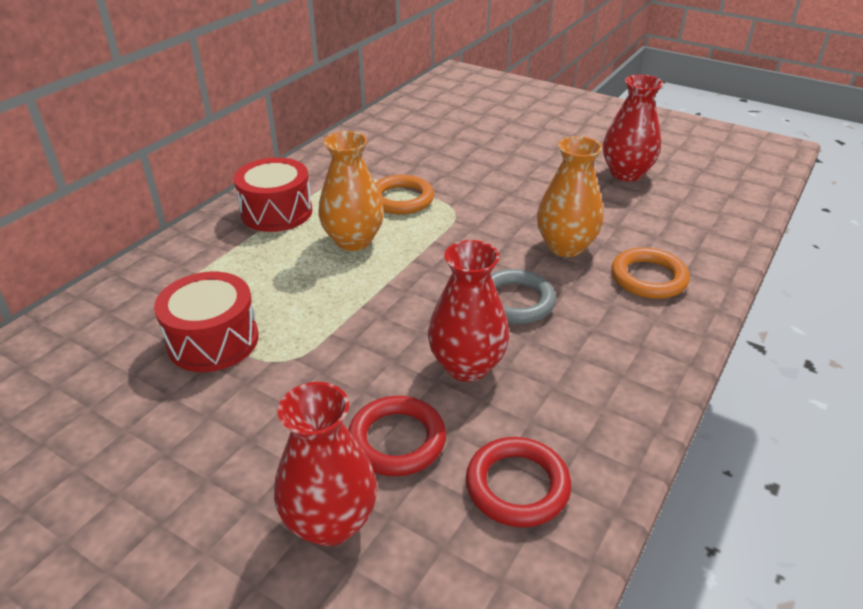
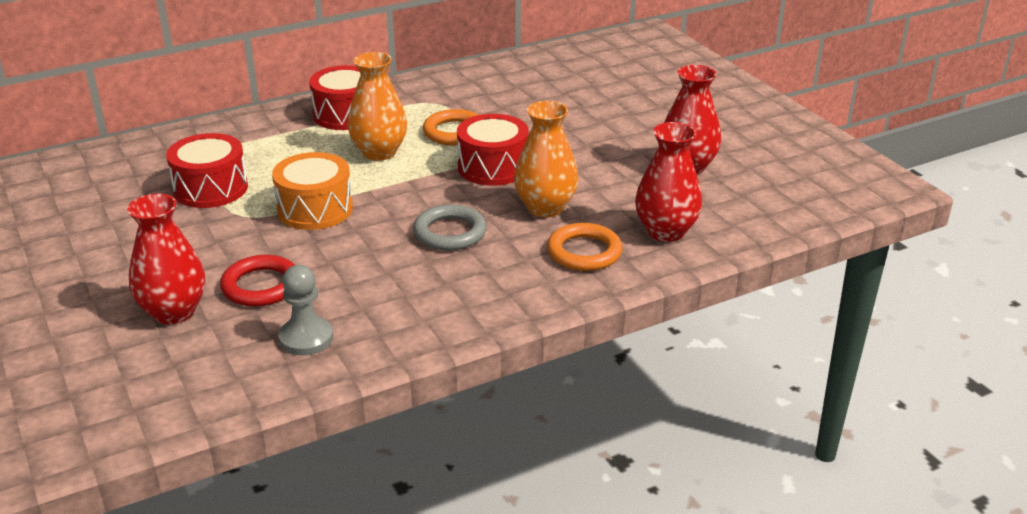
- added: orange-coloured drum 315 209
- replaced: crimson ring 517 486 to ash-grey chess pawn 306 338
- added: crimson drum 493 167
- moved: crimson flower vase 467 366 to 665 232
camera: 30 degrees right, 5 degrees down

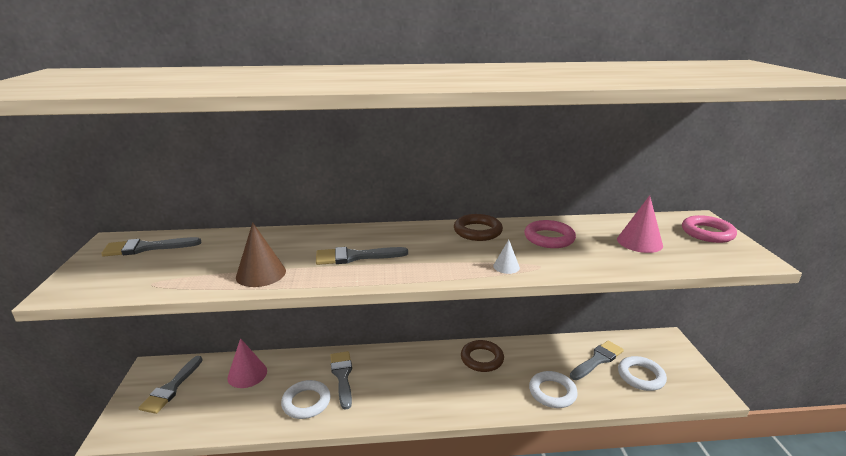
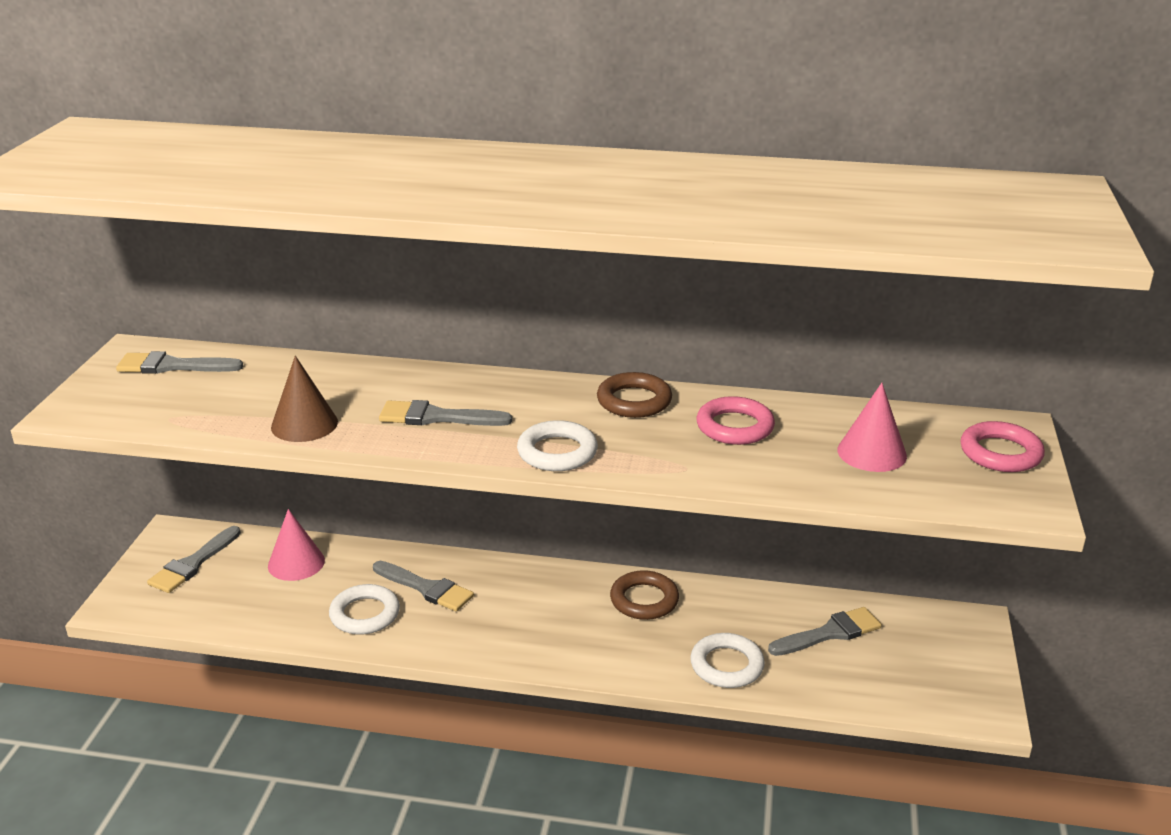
- turned: ash-grey brush 342 376 = 426 588 120 degrees clockwise
- moved: snow-white ring 641 376 to 557 452
- removed: snow-white solid cone 506 266
camera: 15 degrees right, 5 degrees up

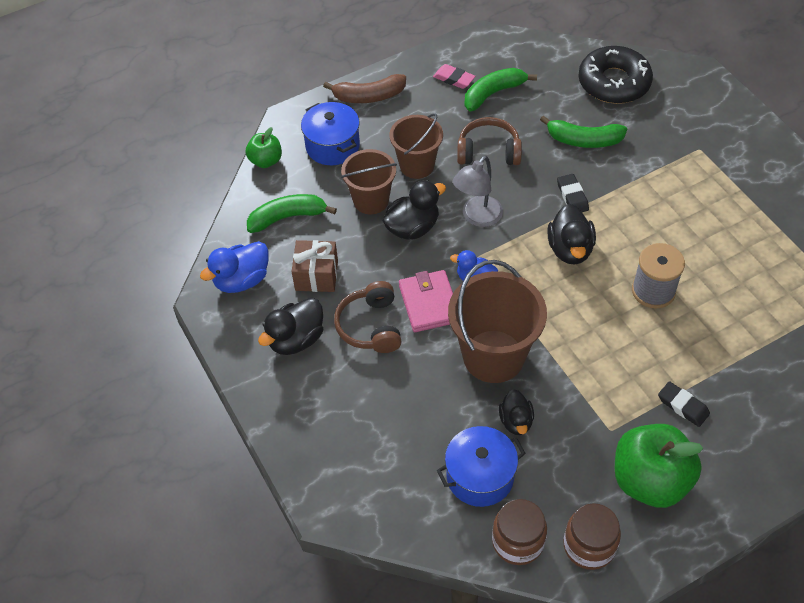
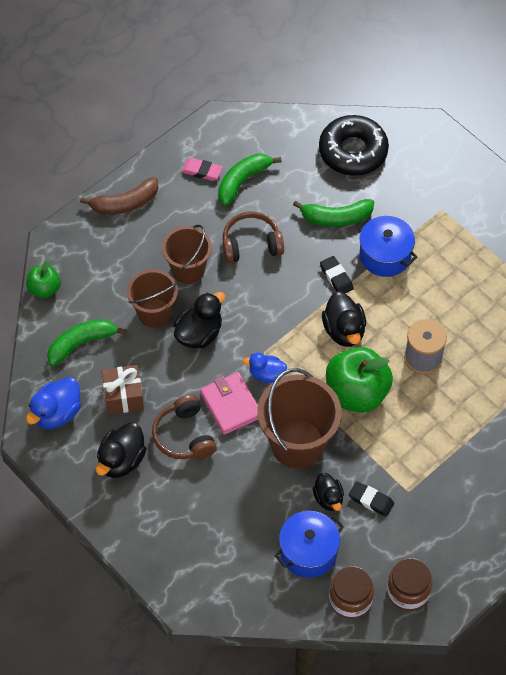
- moved: green apple fruit 650 480 to 356 393
- moved: black eraser 683 406 to 371 500
- moved: royal blue cooking pot 332 146 to 385 255
- removed: ash-grey desk lamp 477 217
camera: 15 degrees left, 5 degrees up

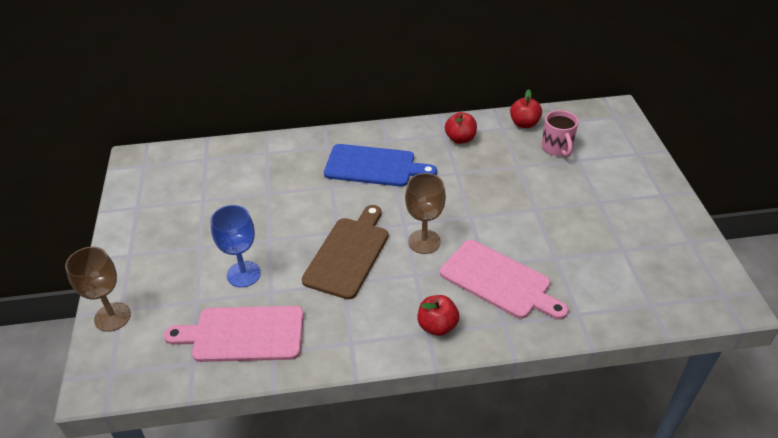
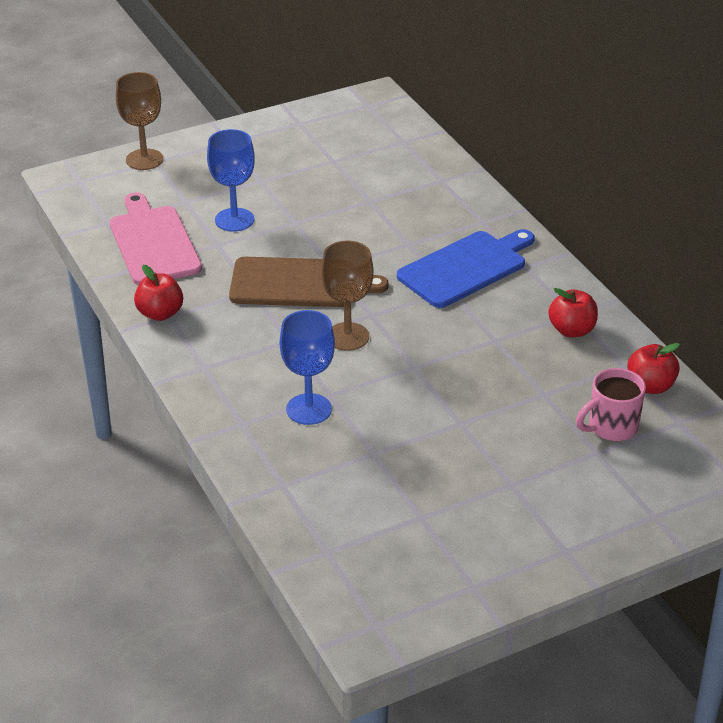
- moved: crimson apple fruit 437 326 to 160 313
- replaced: rose-pink chopping board 499 281 to royal blue goblet 309 409
- turned: royal blue chopping board 374 166 = 466 268 120 degrees counterclockwise
camera: 70 degrees right, 5 degrees down

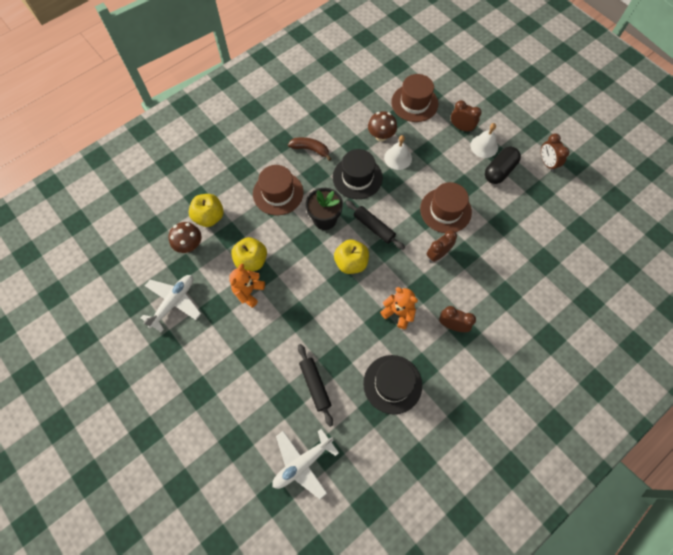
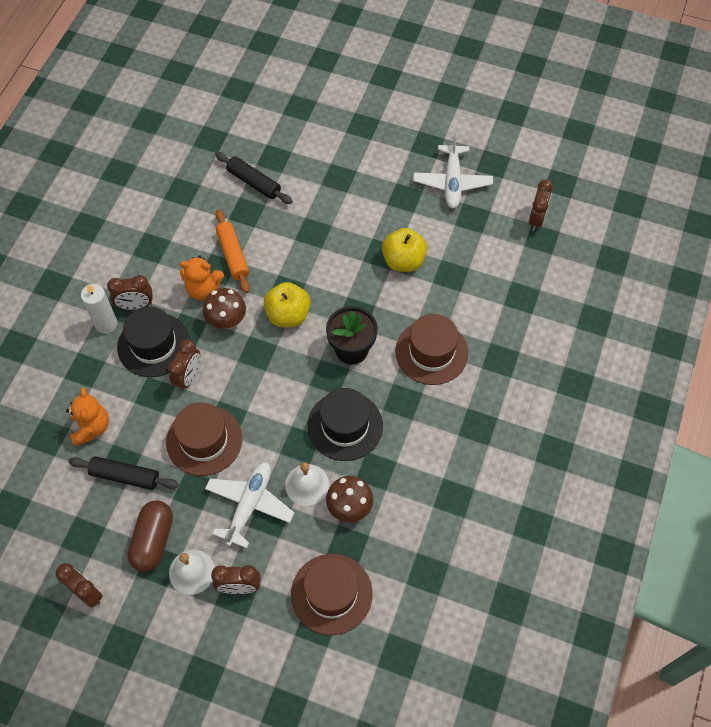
- moved: orange-coloured teddy 248 291 to 91 427
- moved: black rolling pin 374 227 to 125 476
- added: snow-white pillar candle 106 324
- moved: black top hat 392 384 to 153 345
- recoloured: black pill shape 499 171 to dark brown pill shape 153 540
- moved: dark brown toadstool 189 245 to 227 320
- moved: snow-white toy plane 302 463 to 249 505
- added: orange-coloured rolling pin 233 255
- added: dark brown alarm clock 536 219
- removed: yellow apple fruit 209 217
- removed: dark brown banana fruit 310 149
camera: 150 degrees right, 5 degrees down

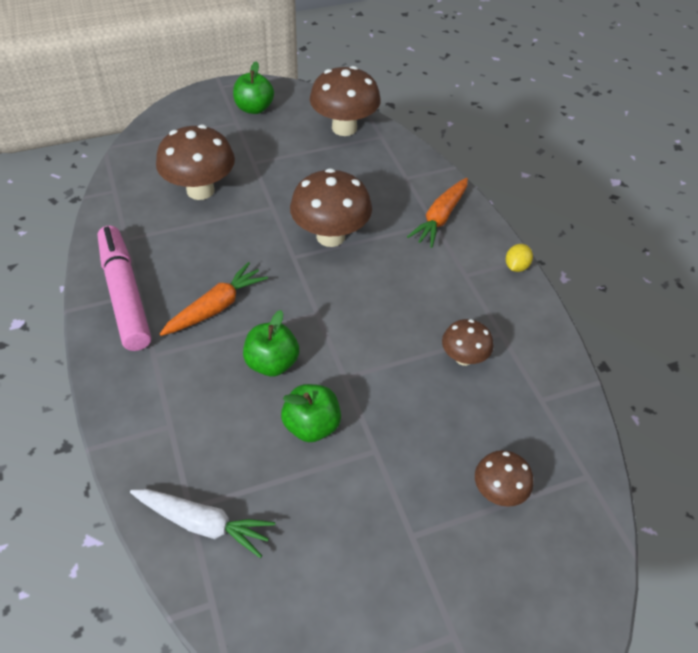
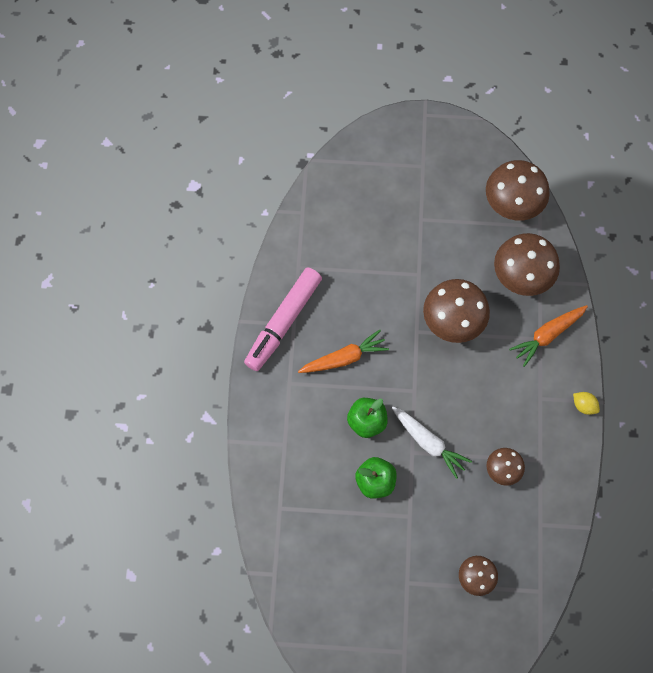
- turned: rose-pink felt pen 125 295 = 284 322 150 degrees counterclockwise
- moved: snow-white root vegetable 203 523 to 428 442
- moved: dark brown toadstool 200 190 to 521 277
- turned: yellow toy lemon 516 266 = 583 405 75 degrees clockwise
- removed: green apple fruit 254 108
camera: 25 degrees right, 20 degrees up

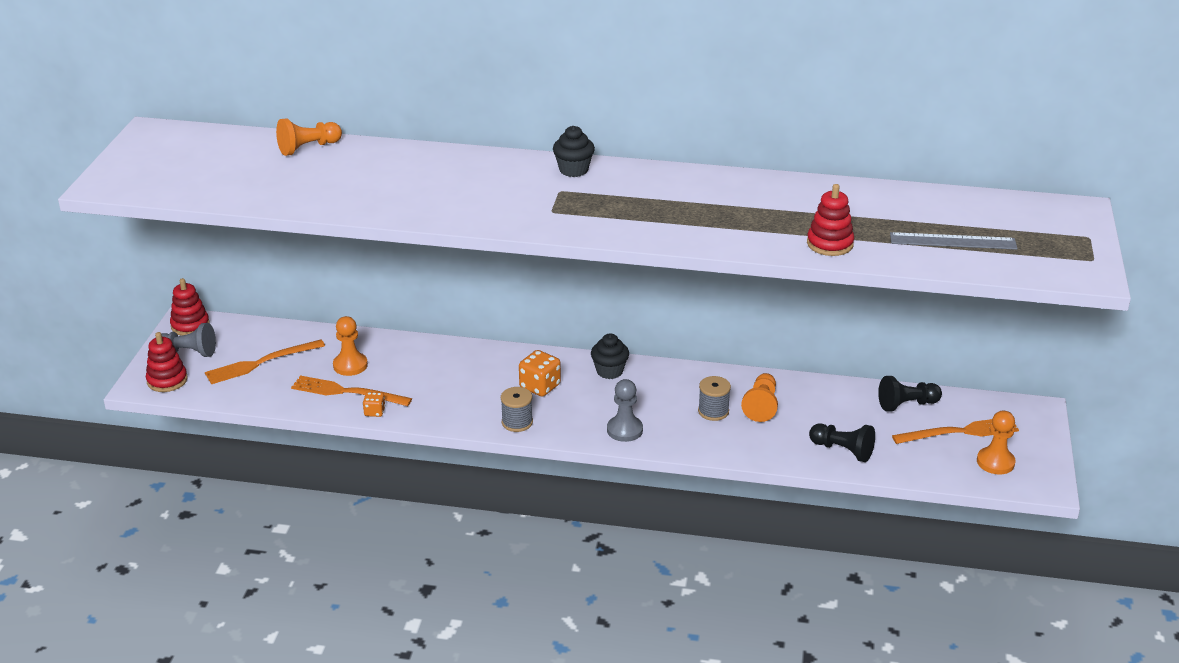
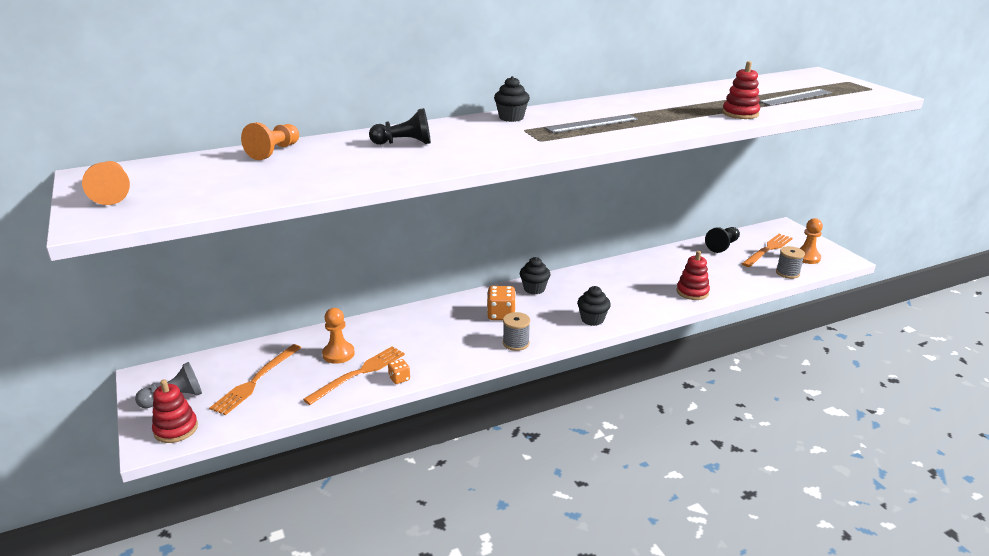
- moved: orange-coloured chess pawn 761 406 to 112 193
- turned: orange-coloured table fork 347 392 = 359 373 150 degrees clockwise
- moved: black chess pawn 842 450 to 404 143
- added: ash-grey ruler 592 124
- replaced: ash-grey chess pawn 624 430 to black muffin 592 319
- moved: crimson ring stacker 190 325 to 692 292
- moved: ash-grey bobbin 713 411 to 787 273
camera: 35 degrees left, 5 degrees down

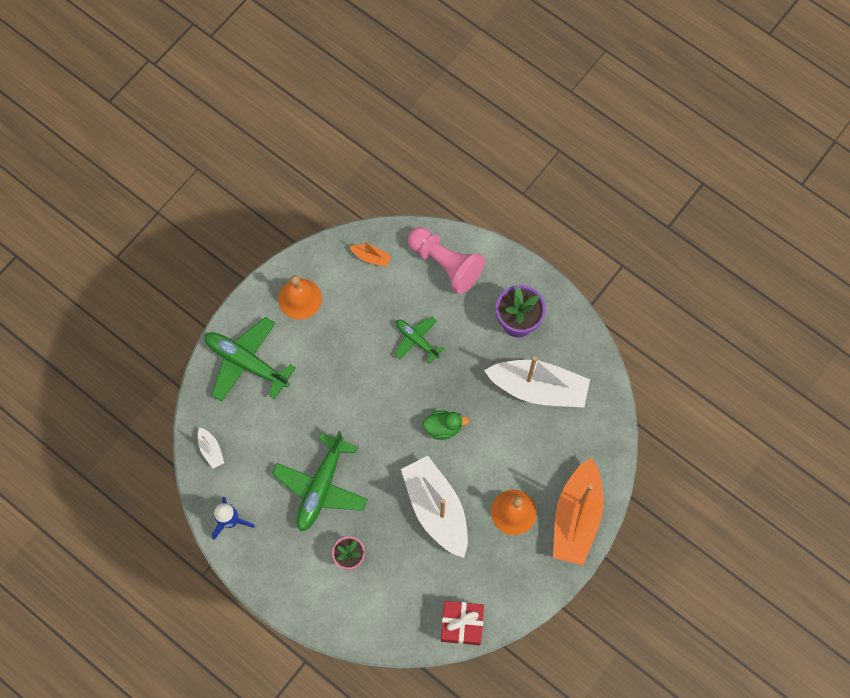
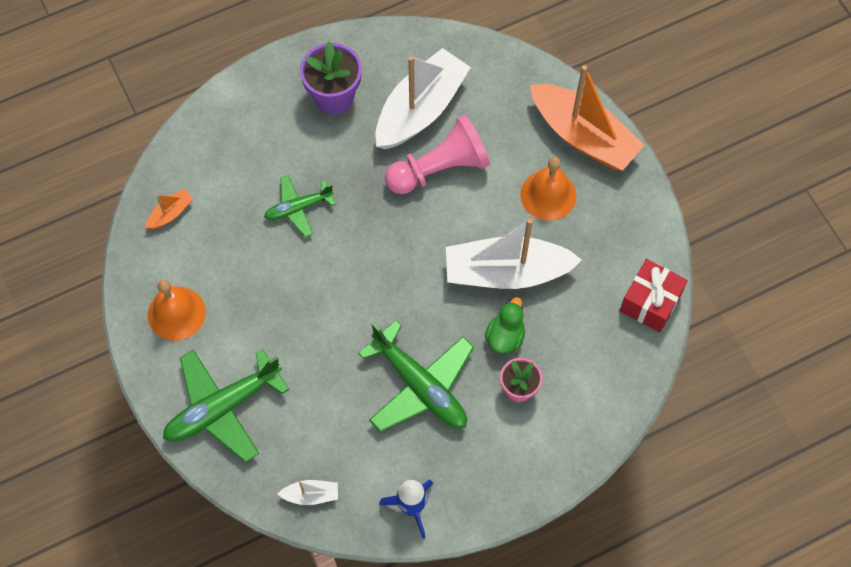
- moved: rose-pink chess pawn 445 264 to 439 168
- moved: green duck 443 427 to 505 336
camera: 65 degrees left, 5 degrees down

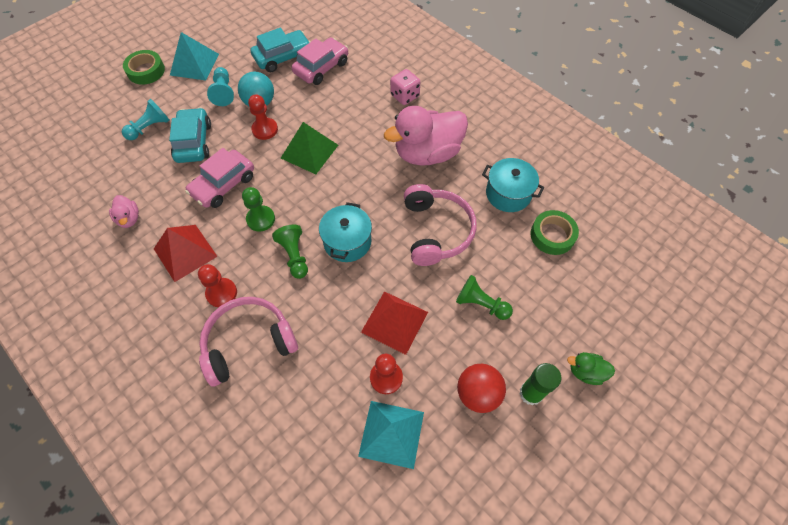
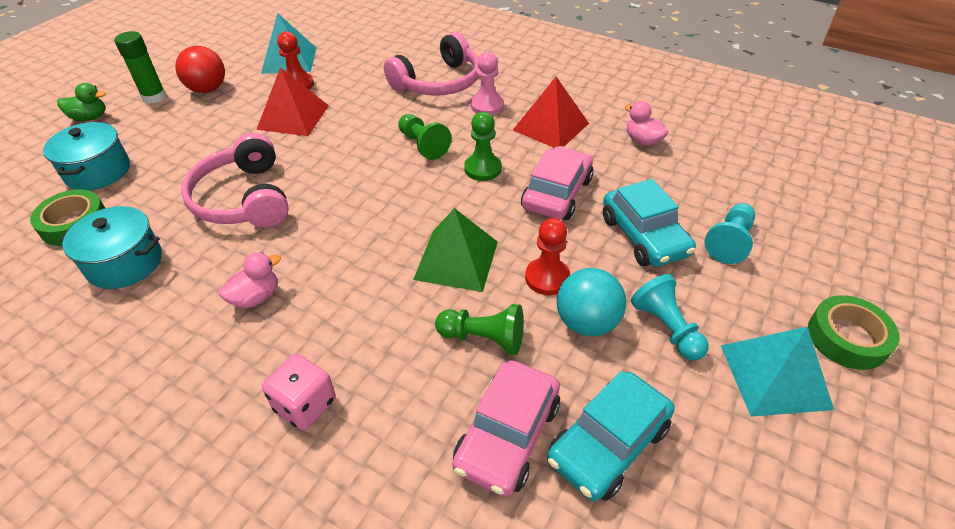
- moved: aqua cooking pot 347 242 to 98 171
- resized: rose-pink duck 427 153 = 256 297 x0.44
- moved: green chess pawn 481 304 to 483 338
- recoloured: crimson chess pawn 221 293 to rose-pink chess pawn 487 106
camera: 165 degrees right, 15 degrees down

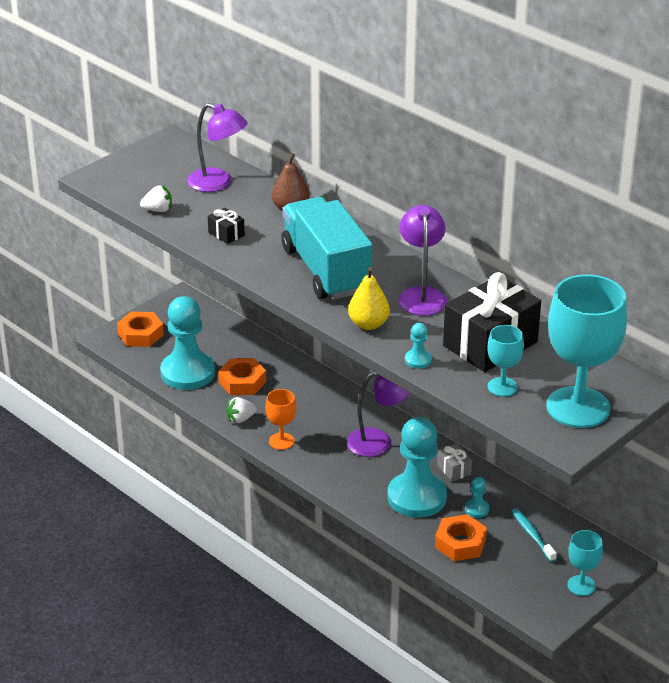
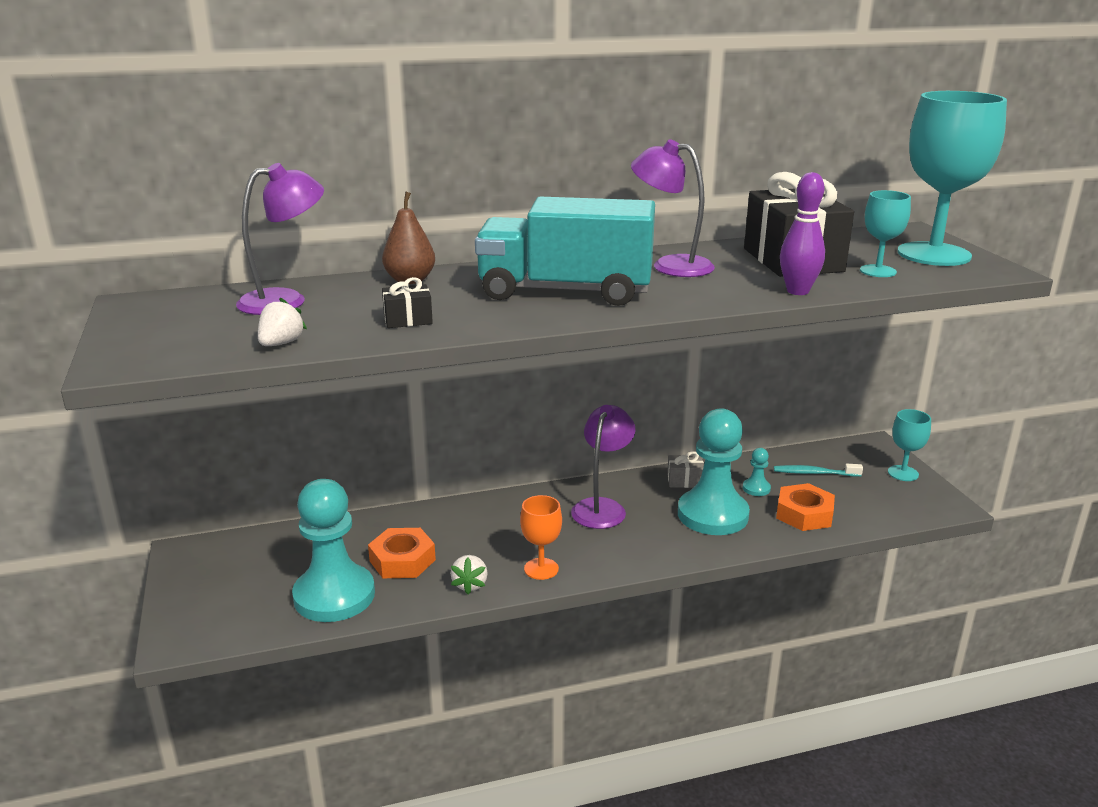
- replaced: aqua chess pawn 418 360 to violet skittle 797 291
- removed: orange-coloured hexagon nut 140 334
- removed: yellow toy pear 368 324
camera: 60 degrees left, 10 degrees down

